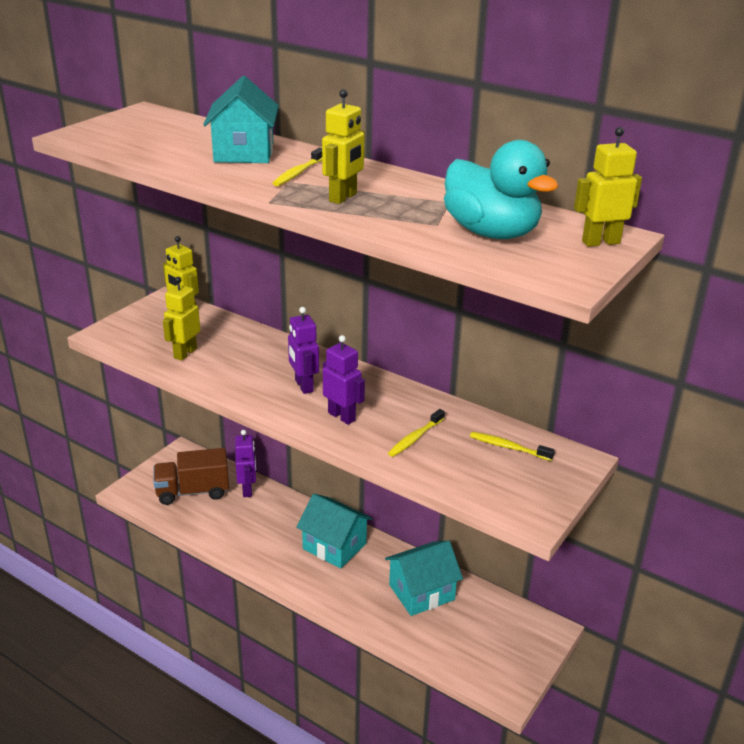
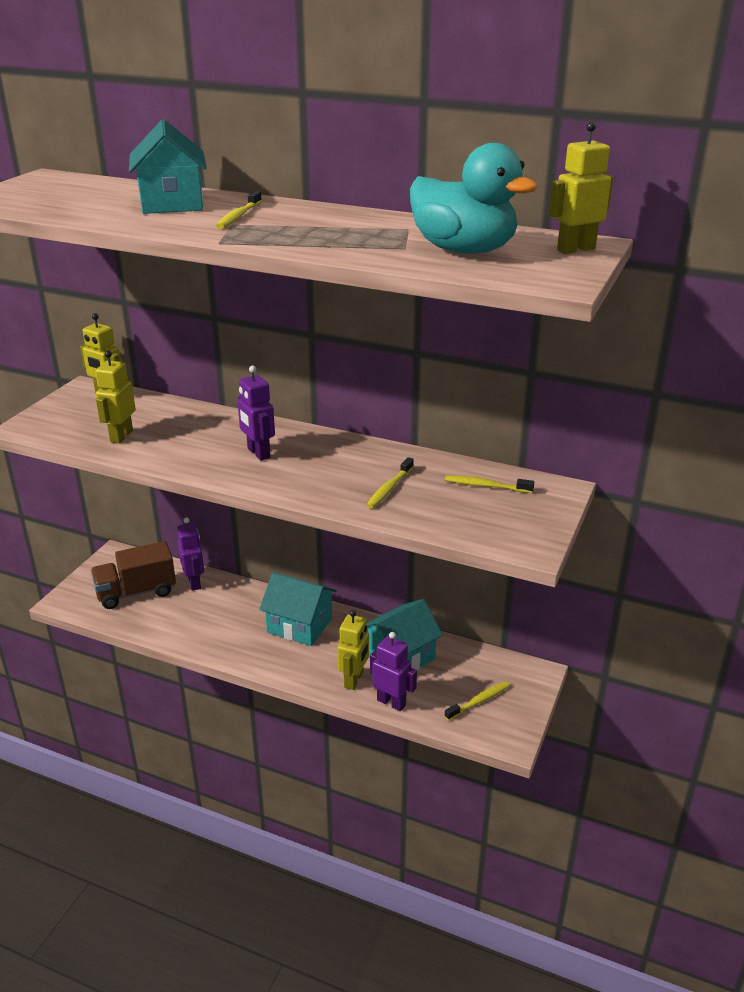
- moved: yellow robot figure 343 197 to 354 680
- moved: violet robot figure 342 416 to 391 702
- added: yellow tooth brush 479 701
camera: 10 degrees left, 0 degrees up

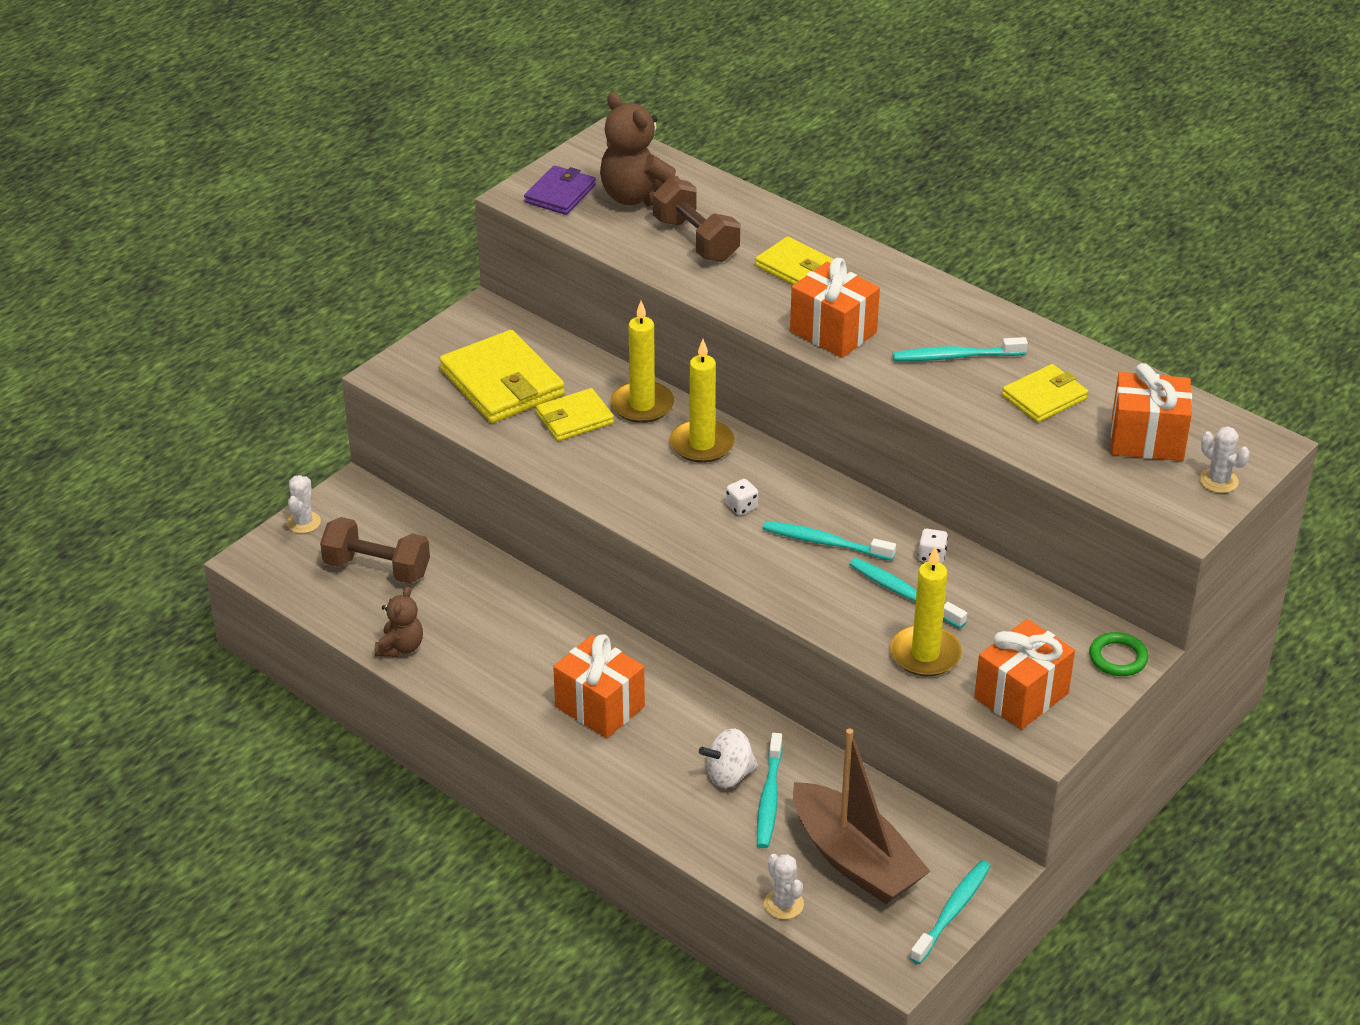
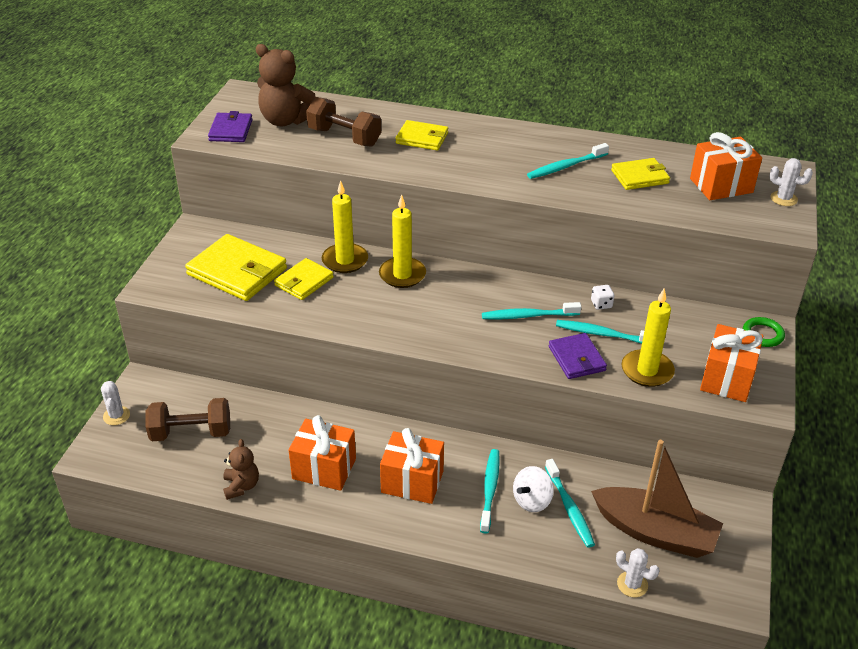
- moved: orange-coloured gift 833 332 to 324 468
- moved: aqua tooth brush 952 911 to 490 489
- added: violet billfold 576 358
- turned: yellow billfold 1044 397 = 639 177 45 degrees clockwise
- removed: snow-white game die 741 507
camera: 25 degrees left, 0 degrees up

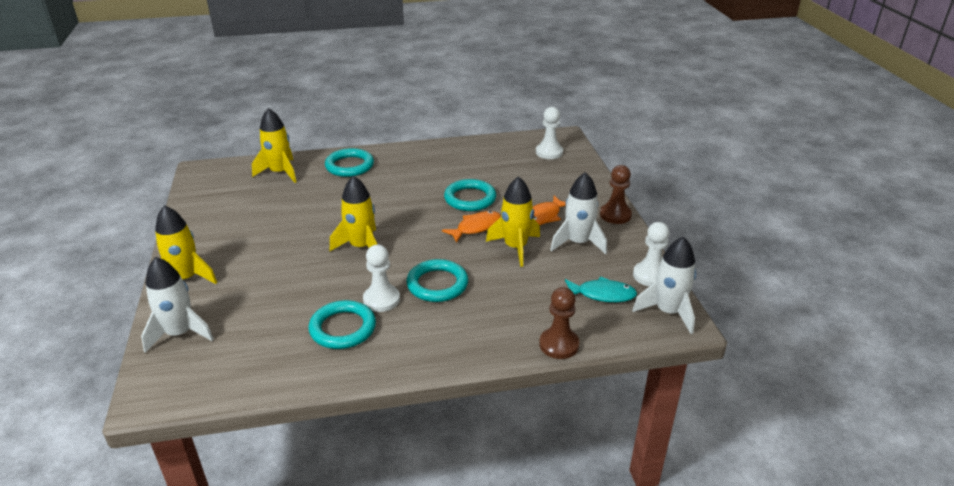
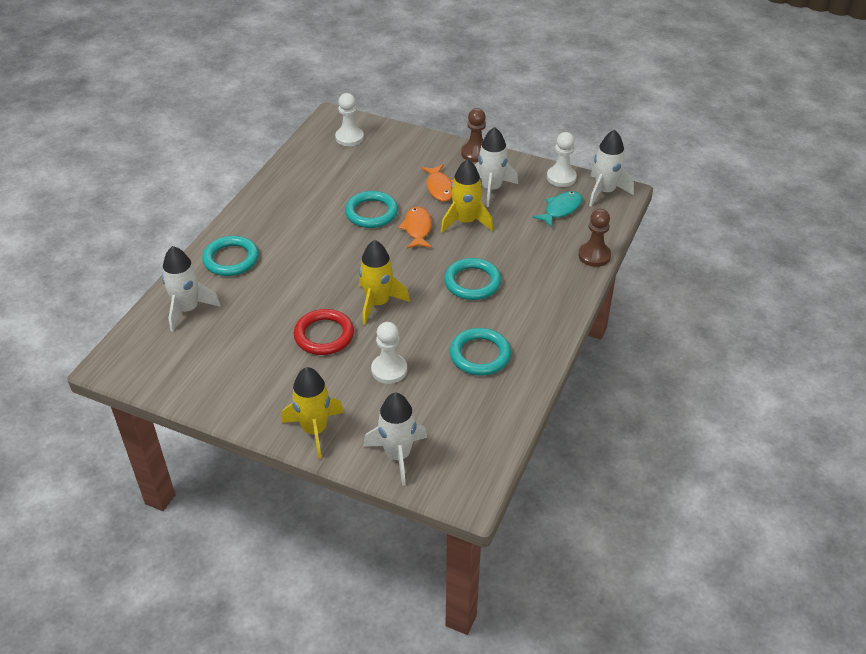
- recoloured: yellow spaceship 280 172 to snow-white spaceship 187 309
- added: crimson ring 324 335
- moved: snow-white chess pawn 381 299 to 389 370
camera: 55 degrees left, 10 degrees up

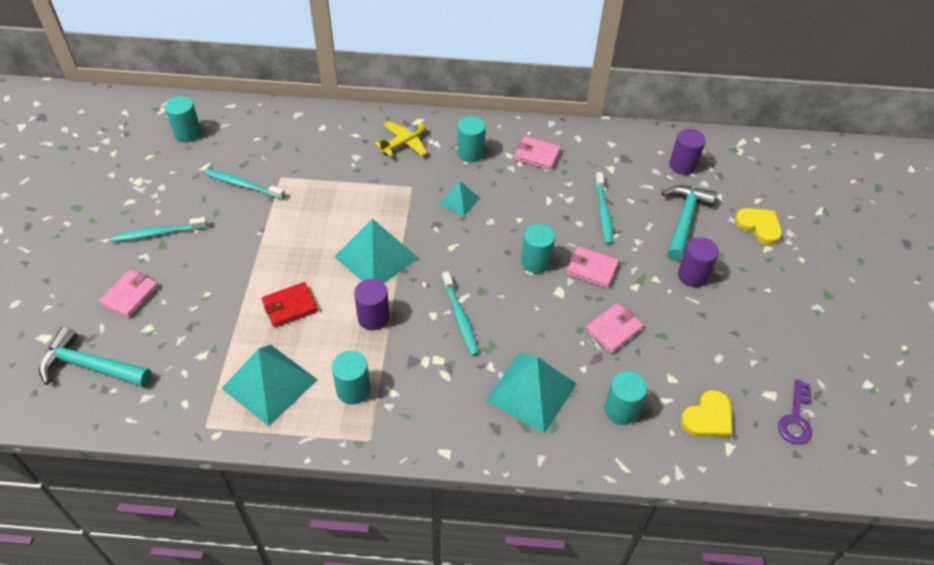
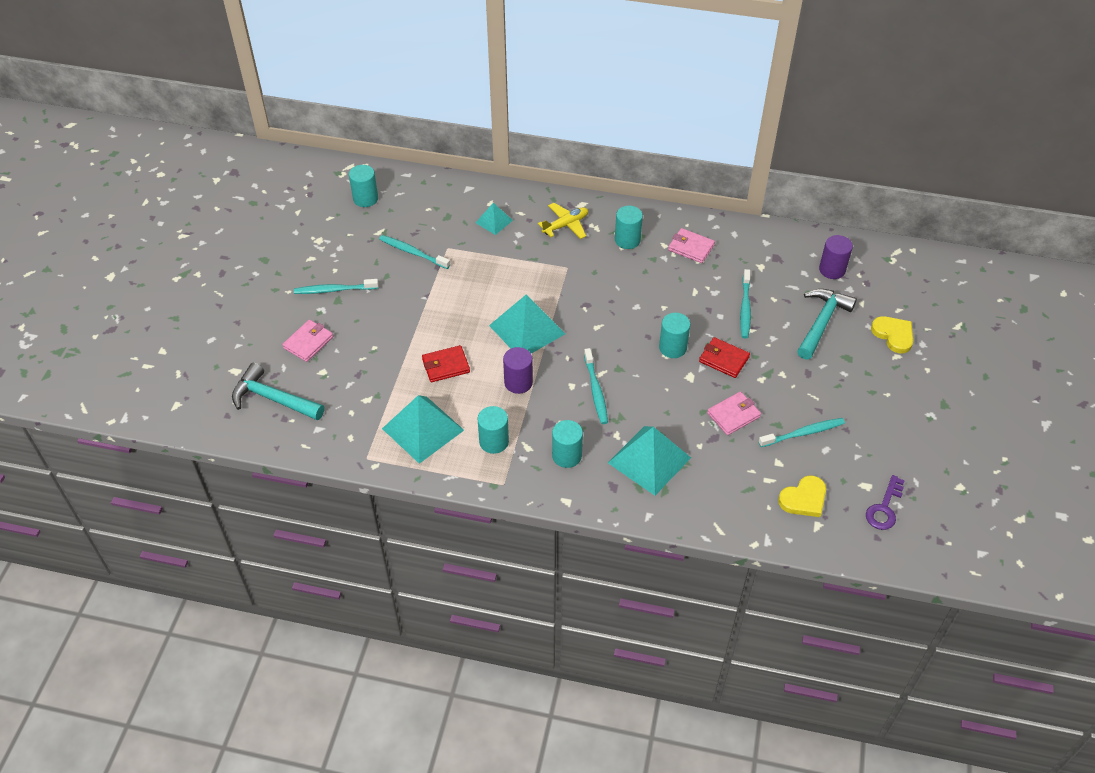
- moved: aqua solid pyramid 459 201 to 494 221
- moved: aqua cylinder 621 410 to 567 455
- recoloured: rose-pink billfold 591 269 to crimson billfold 724 359
- added: aqua tooth brush 803 433
- removed: violet cylinder 692 275
camera: 10 degrees right, 0 degrees up

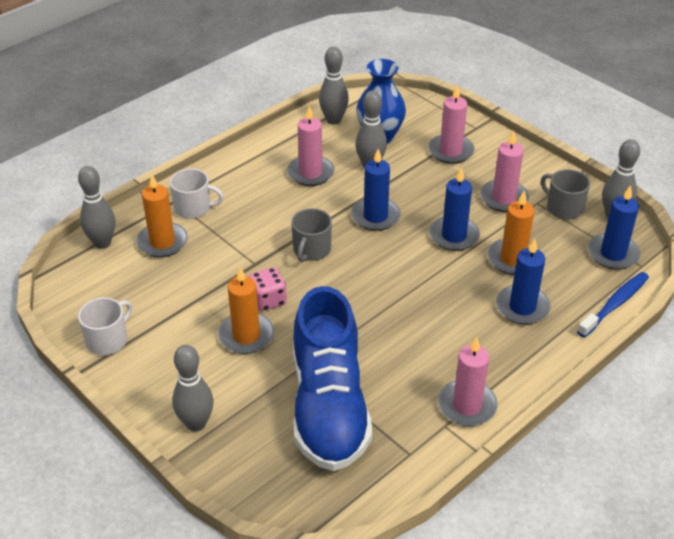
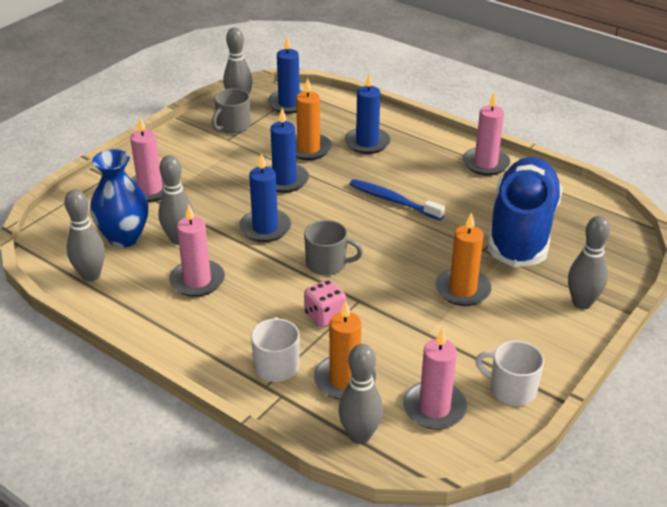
- moved: rose-pink game die 268 300 to 325 316
- moved: royal blue tooth brush 614 305 to 393 201
- moved: rose-pink pillar candle 503 198 to 434 408
- turned: royal blue lace-up shoe 329 406 = 522 230 60 degrees counterclockwise
camera: 100 degrees left, 5 degrees down

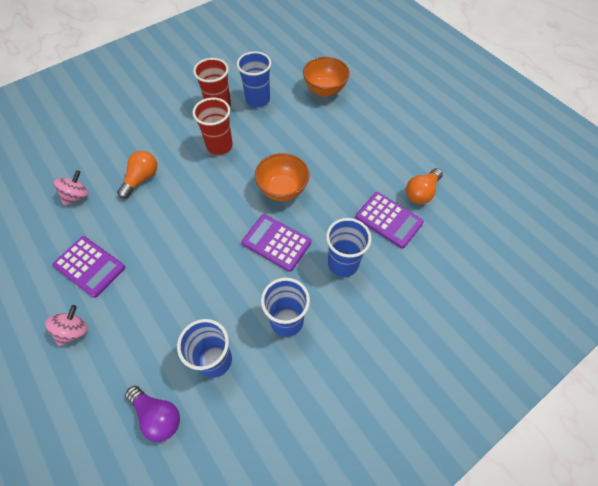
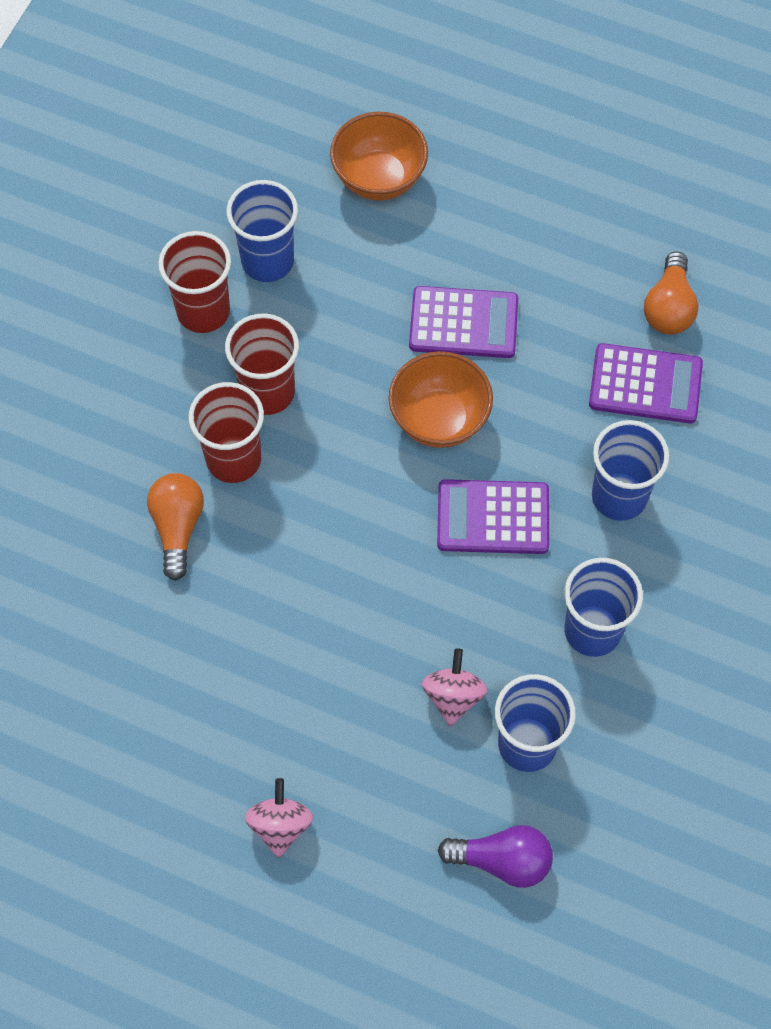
- added: crimson tumbler 233 459
- moved: violet calculator 89 266 to 463 323
- moved: rose-pink spinning top 77 196 to 453 696
camera: 30 degrees left, 5 degrees up

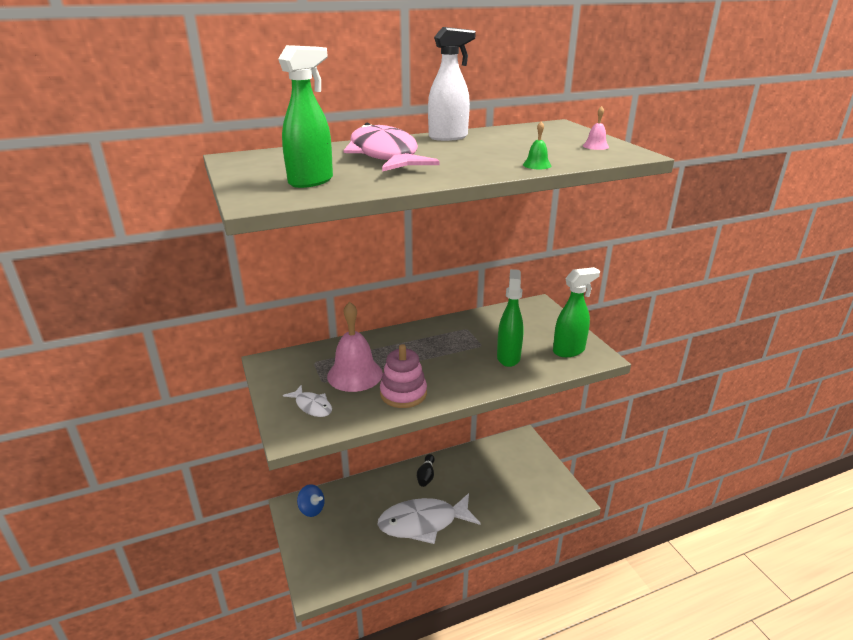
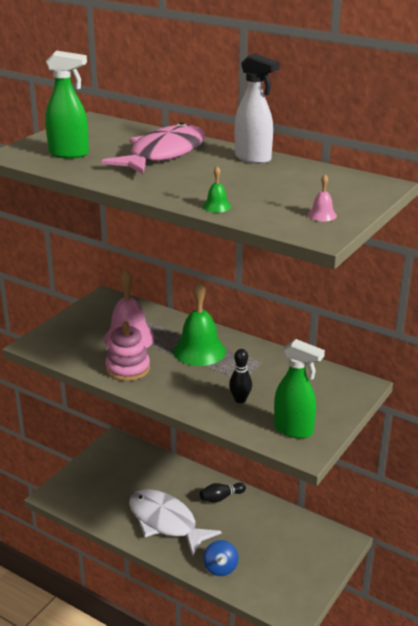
- added: green school bell 199 351
- moved: royal blue spinning top 311 509 to 220 568
- replaced: green spray bottle 508 357 to black skittle 240 399
- removed: snow-white toy fish 312 406
camera: 55 degrees right, 0 degrees up

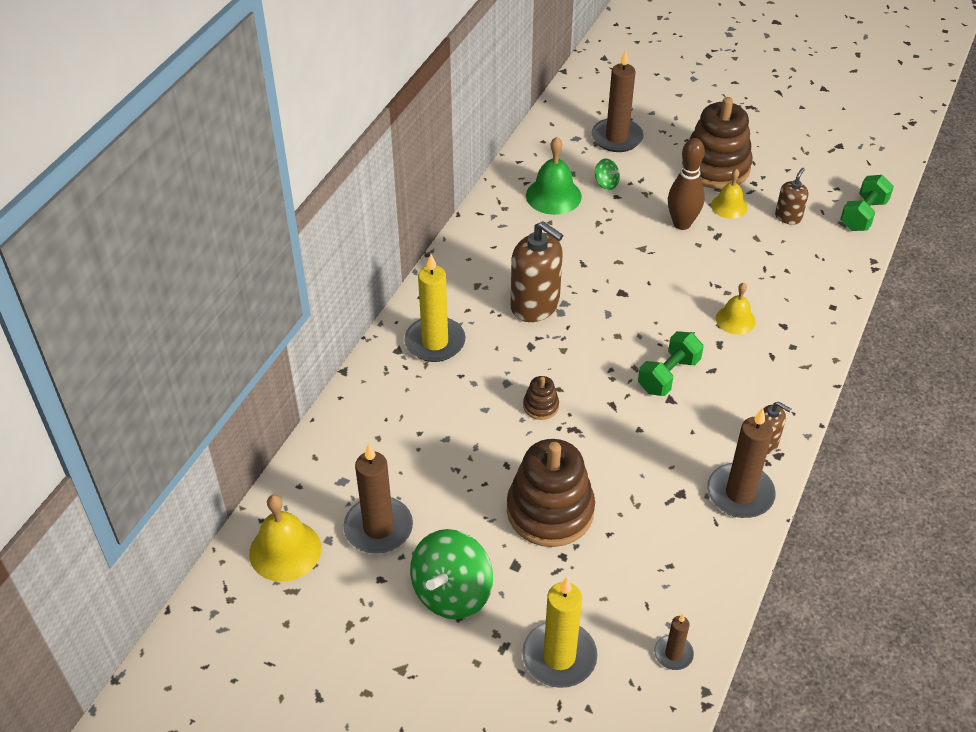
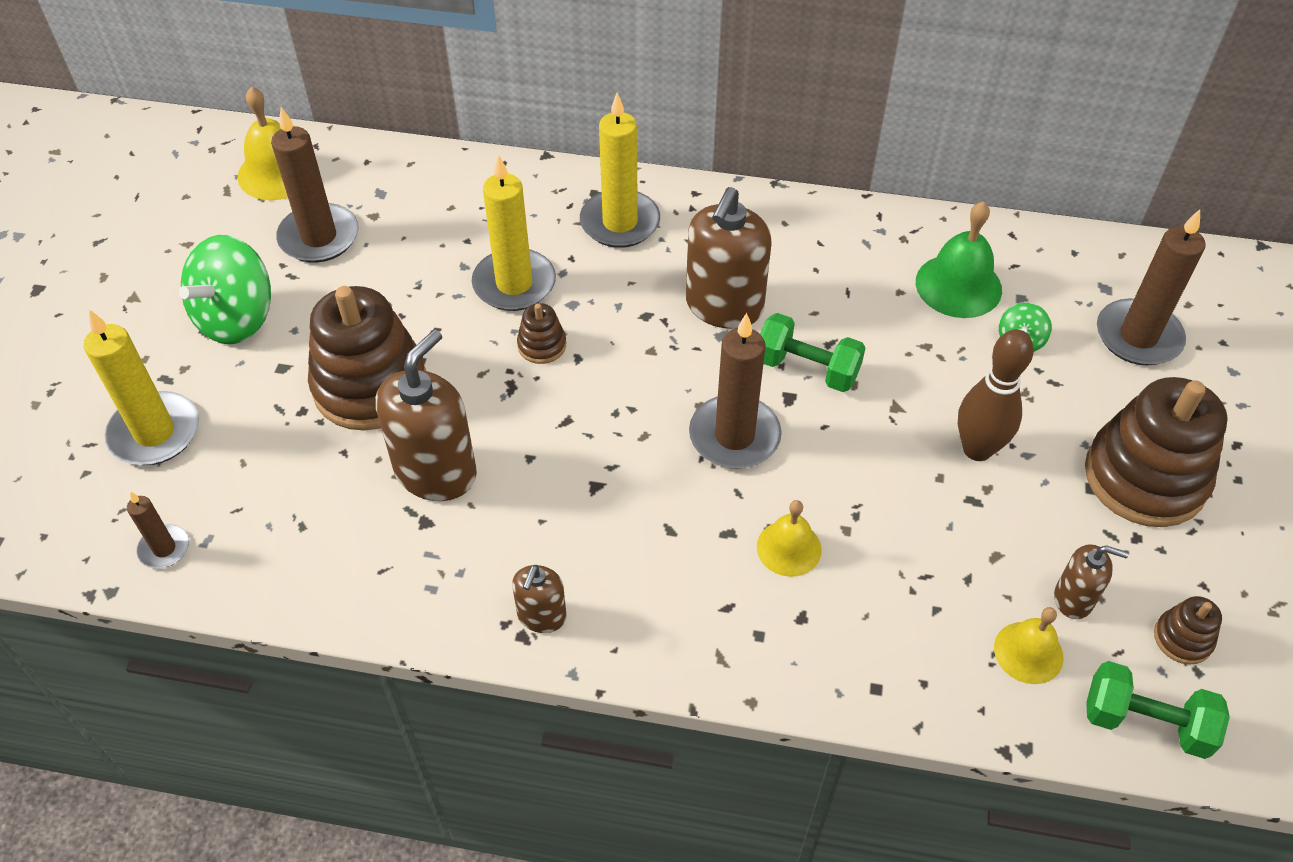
- turned: green spinning top 452 592 = 237 318 75 degrees counterclockwise
- added: dark brown pump bottle 436 472
- added: yellow pillar candle 514 284
- moved: dark brown pillar candle 740 493 to 734 436
- moved: green dumbbell 668 375 to 807 369
- moved: yellow school bell 729 206 to 1028 652
- added: dark brown ring stacker 1182 638
camera: 75 degrees right, 5 degrees up

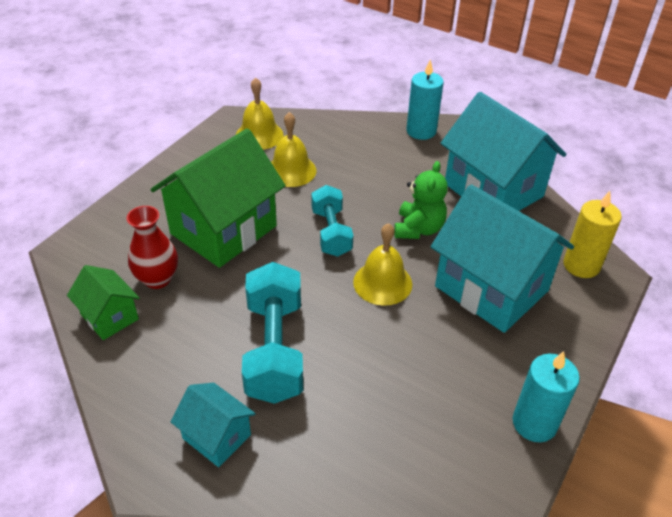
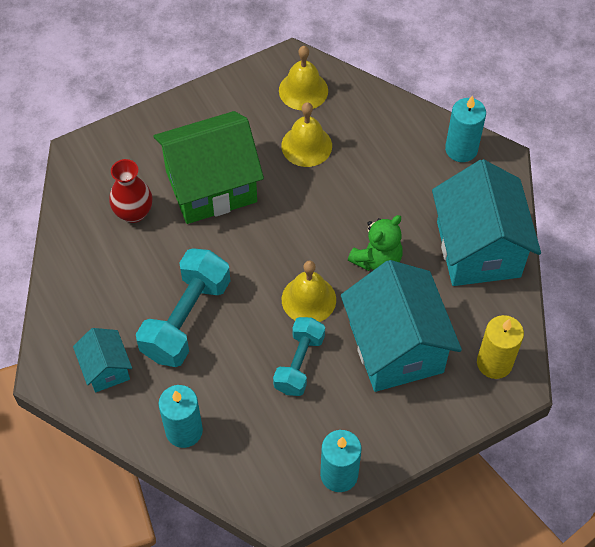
- added: aqua pillar candle 184 431
- moved: aqua dumbbell 331 232 to 299 363
- removed: green toy house 109 317
camera: 30 degrees right, 15 degrees up

